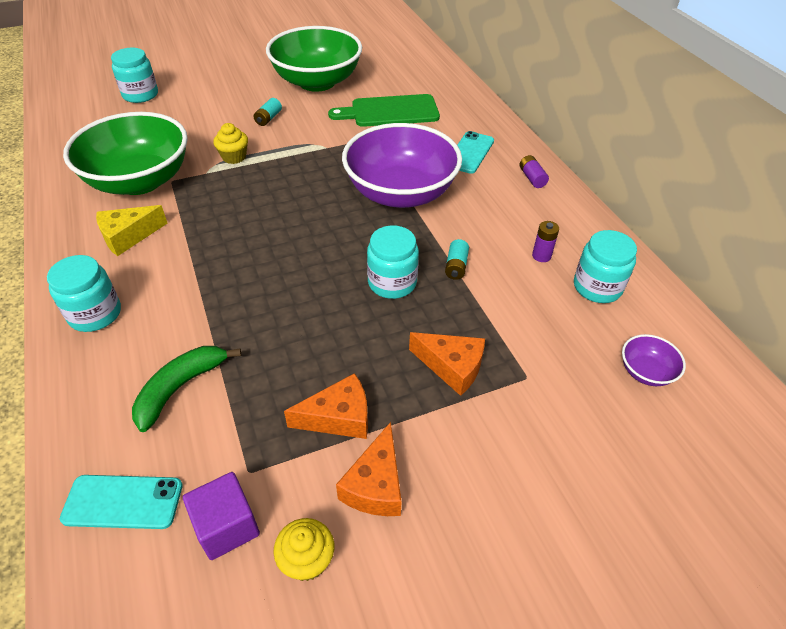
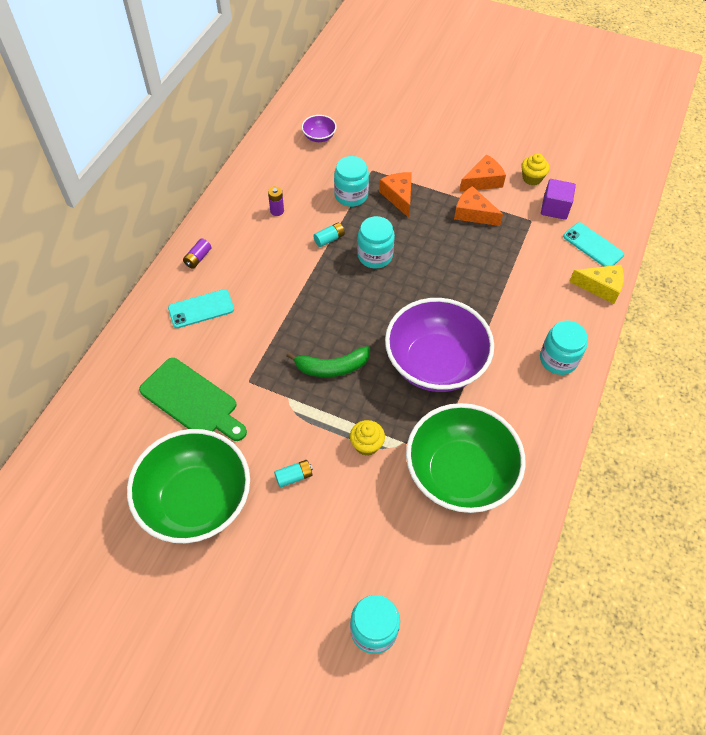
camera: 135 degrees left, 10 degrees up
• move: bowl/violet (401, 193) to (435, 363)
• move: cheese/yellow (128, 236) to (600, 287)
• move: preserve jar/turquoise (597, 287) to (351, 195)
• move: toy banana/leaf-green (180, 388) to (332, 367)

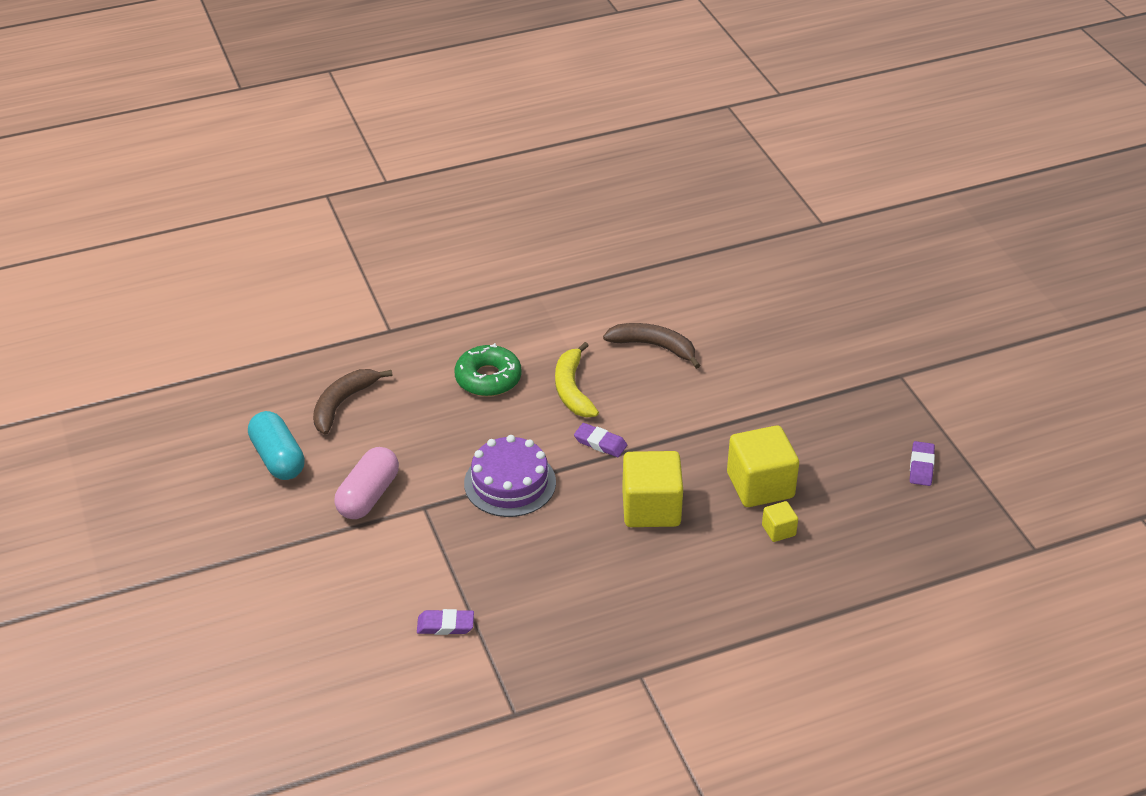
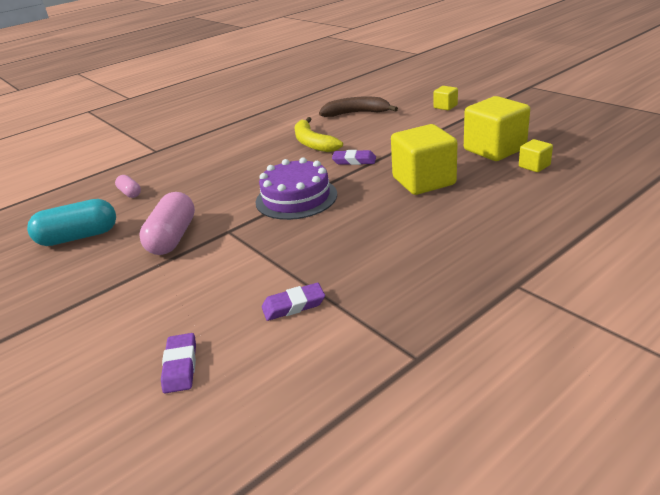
camera: 15 degrees left, 10 degrees down
• delete: donut/leaf-green (488, 378)
• replace: toy banana/brown (343, 404) to capsule/rose-pink (130, 193)
• rotate: capsule/turquoise (278, 458) = (78, 237) 60 degrees counterclockwise
• move: pencil eraser/violet (921, 466) to (180, 366)
• insert: block/yellow (445, 106)

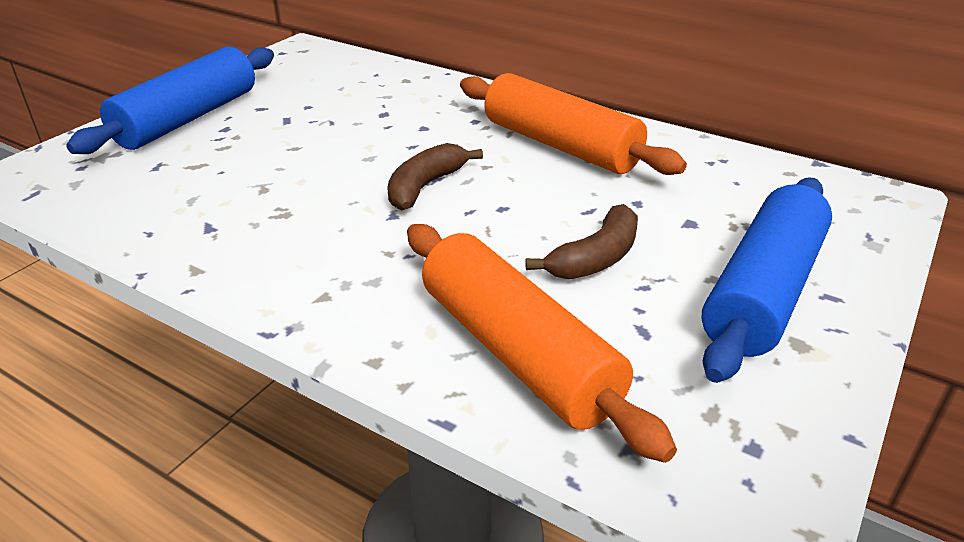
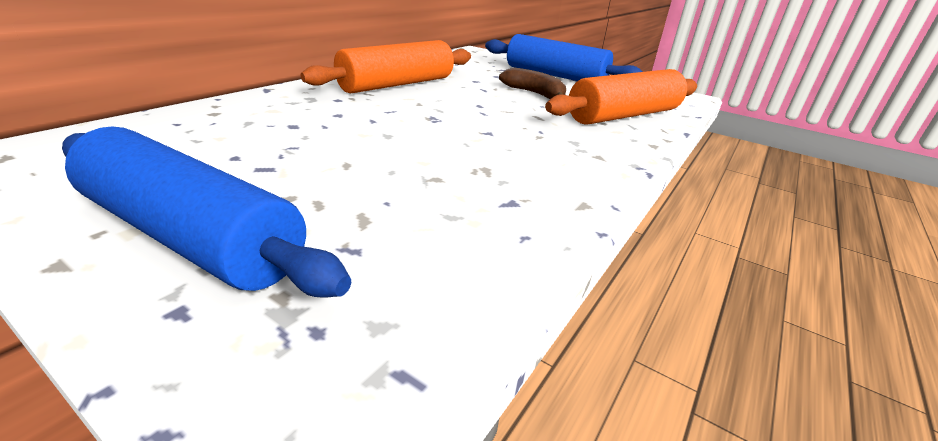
camera: 90 degrees left, 5 degrees down
• delete: toy banana/brown (425, 186)

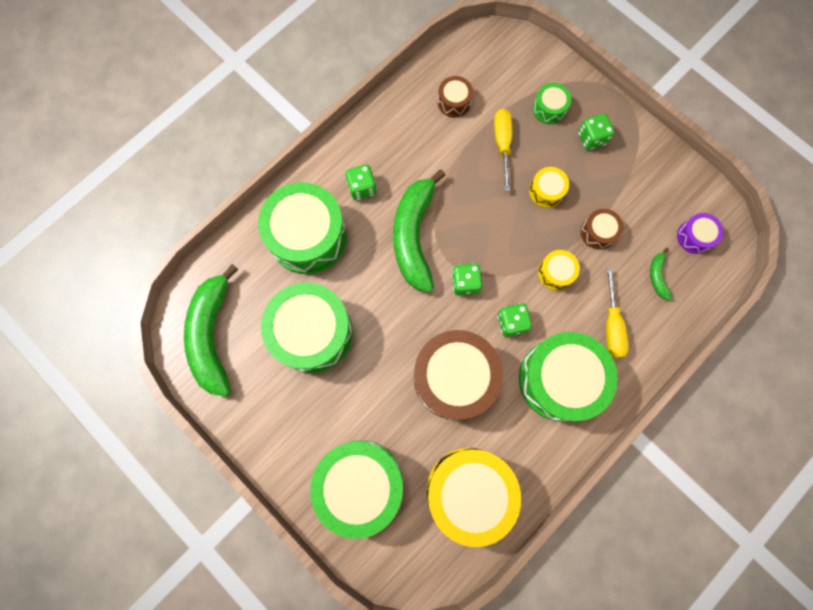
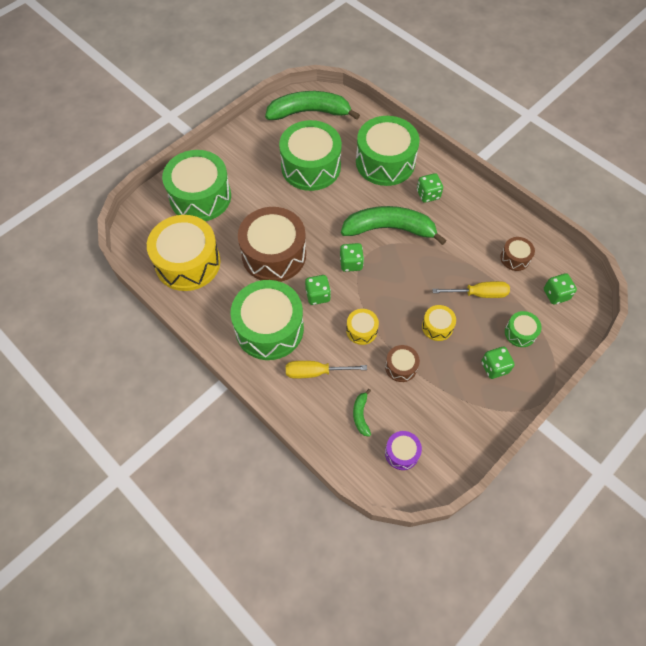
camera: 90 degrees right, 15 degrees down
• rotate: toy banana/leaf-green (657, 276) = (361, 415) 90 degrees counterclockwise
• insert: dice/leaf-green (556, 294)

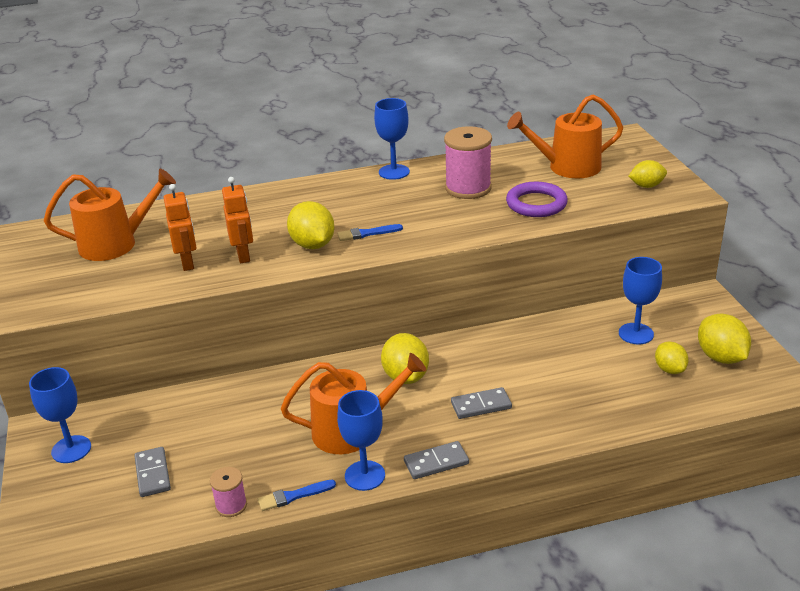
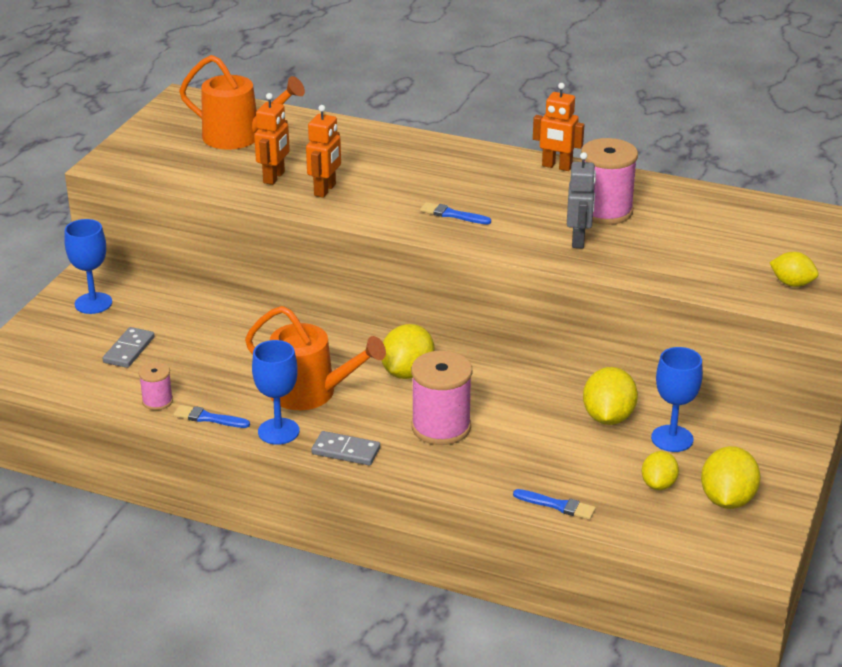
camera: 35 degrees right, 0 degrees up
• delete: sprinkling can/bright orange (568, 167)
• replace: chalice/royal blue (394, 172) to robot figure/bright orange (556, 166)
• delete: ring/violet (536, 204)
• move: citrus fruit/yellow (312, 245) to (608, 417)
• replace: domino tile/grey (481, 405) to bobbin/rose-pink (441, 427)
• insert: robot figure/grey (578, 240)
• insert: paint brush/royal blue (557, 505)

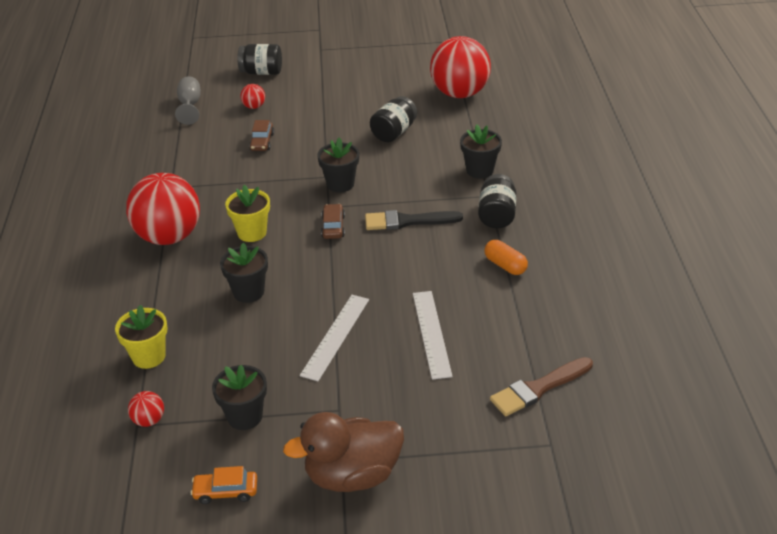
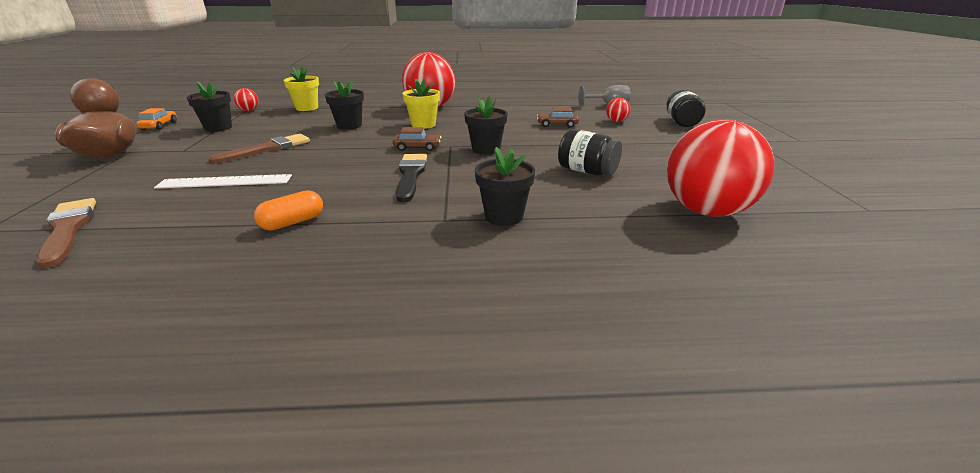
camera: 90 degrees right, 10 degrees down
• delete: preserve jar/jet-black (497, 215)
• replace: straightedge/pure white (336, 336) to paint brush/brown (267, 149)

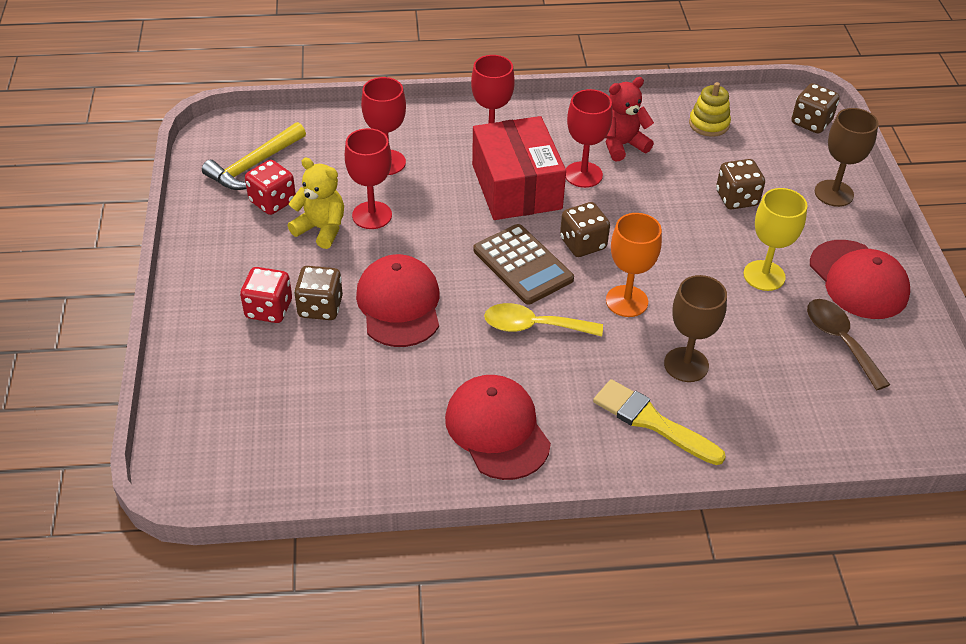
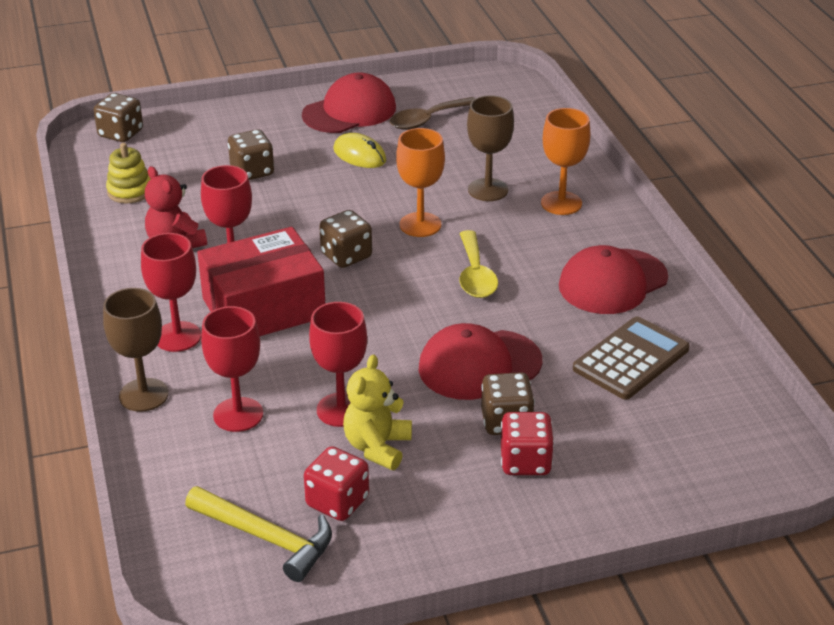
camera: 100 degrees left, 10 degrees down
• move: chalice/brown (834, 193) to (143, 395)
• replace: chalice/yellow (764, 275) to computer mouse/yellow (359, 155)
• move: calculator/brown (523, 265) to (631, 359)
• replace: paint brush/yellow (652, 421) to chalice/bright orange (561, 203)

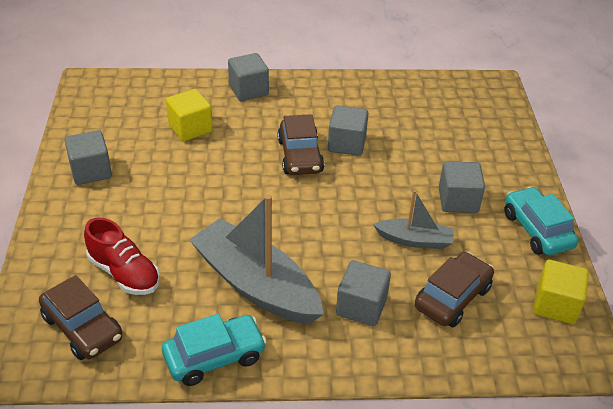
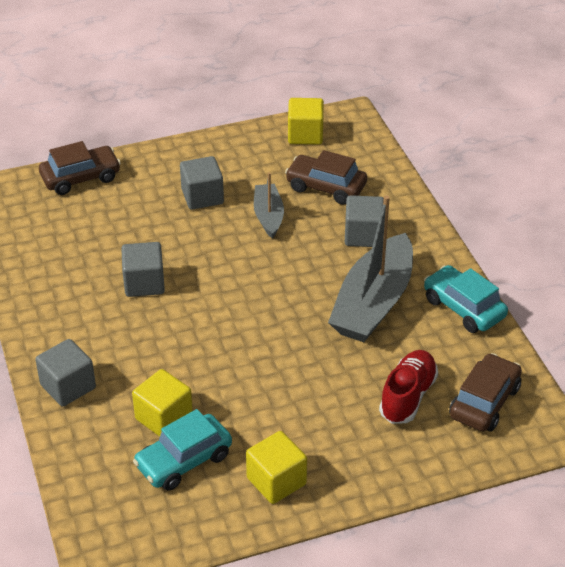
camera: 105 degrees left, 0 degrees up
• move: toy car/brown (300, 156) to (81, 178)
• recolor: block/grey (91, 171) to block/yellow (276, 481)
• move: toy car/turquoise (537, 230) to (184, 460)

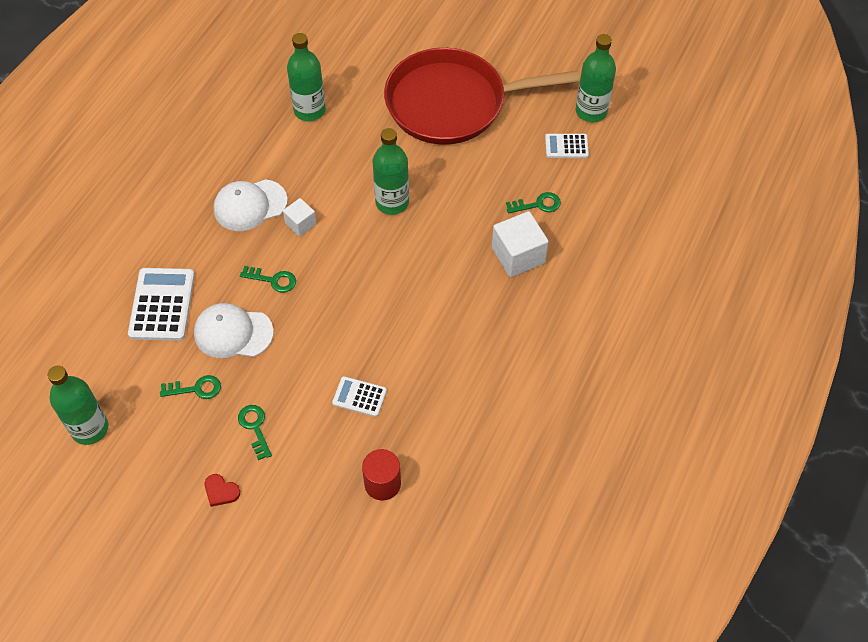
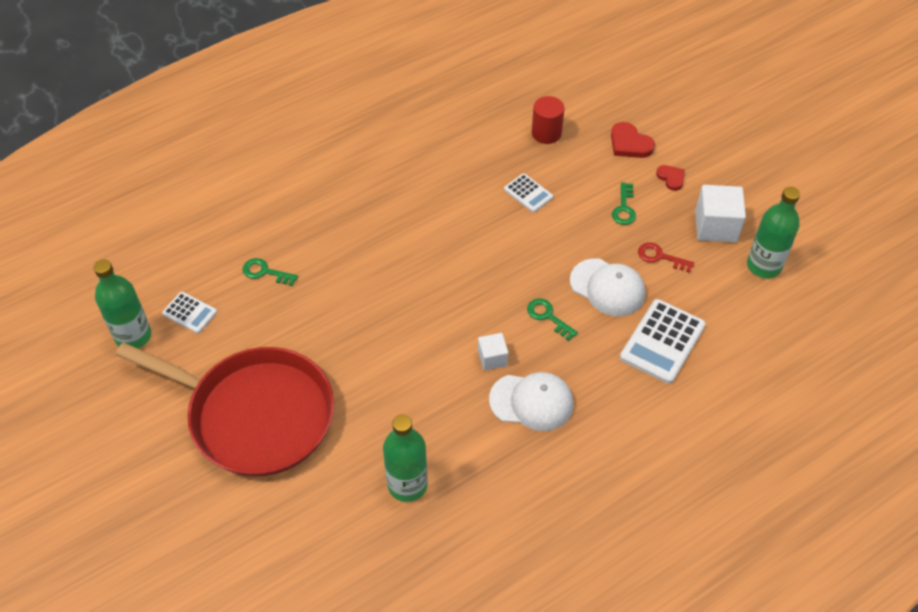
camera: 150 degrees left, 5 degrees down
• delete: bottle/leaf-green (392, 202)
• move: block/pure white (518, 255) to (715, 226)
• recolor: latchkey/leaf-green (196, 388) to latchkey/scarlet (660, 257)
• insert: heart/scarlet (629, 143)

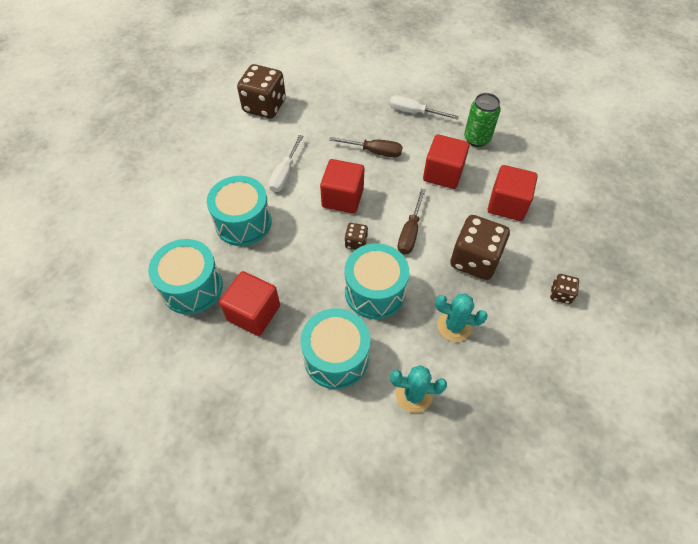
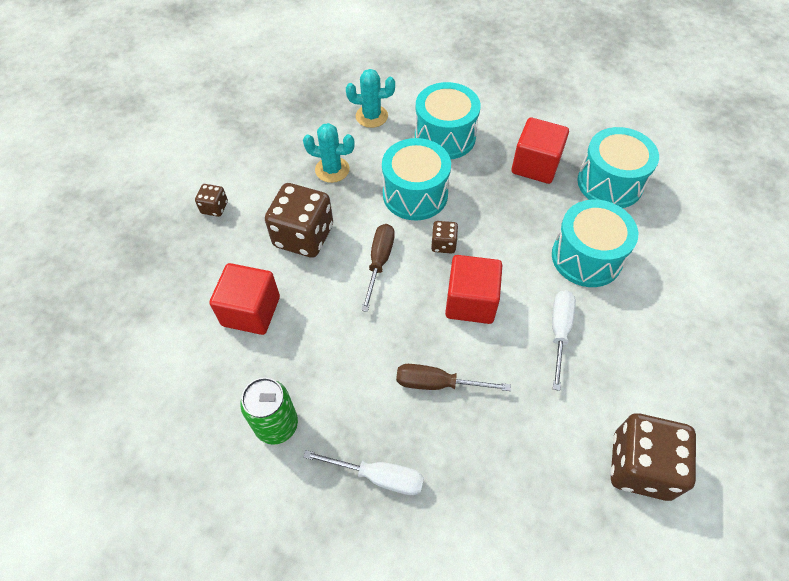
camera: 175 degrees right, 0 degrees up
• delete: block/scarlet (443, 173)

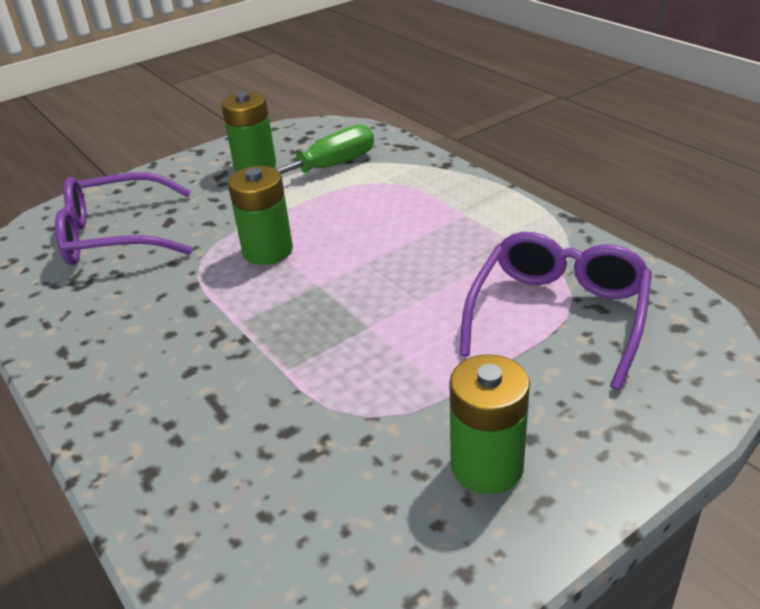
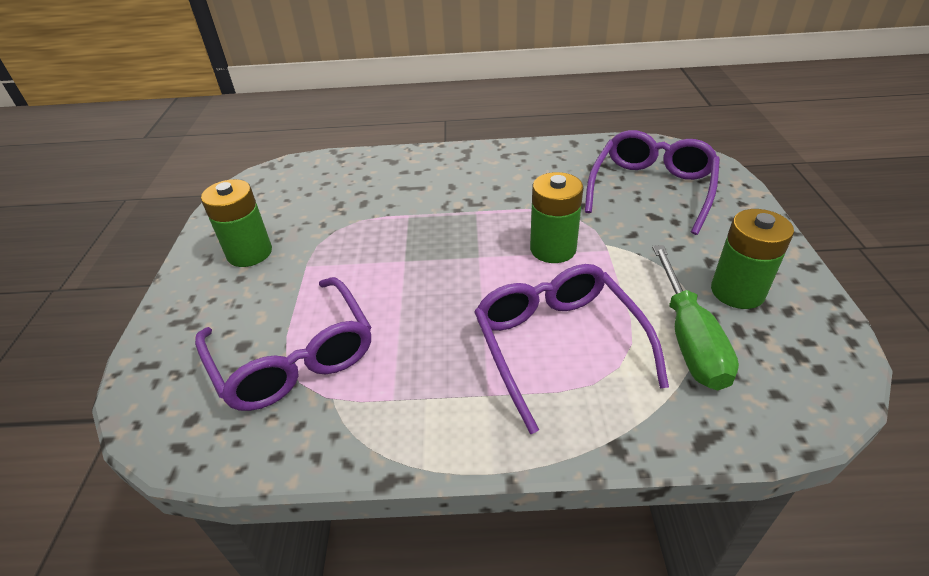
camera: 125 degrees right, 5 degrees up
• insert: glasses/violet (558, 345)

